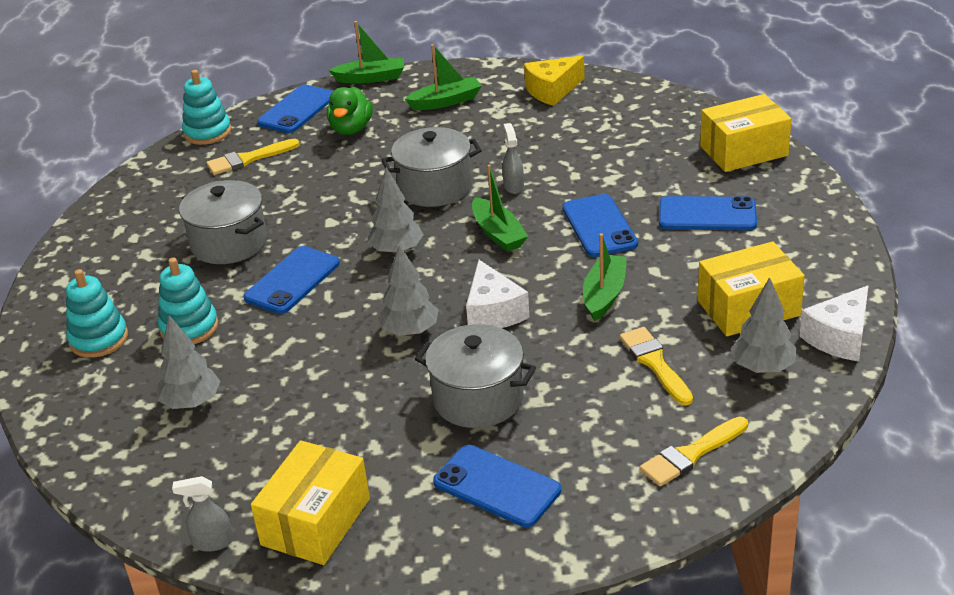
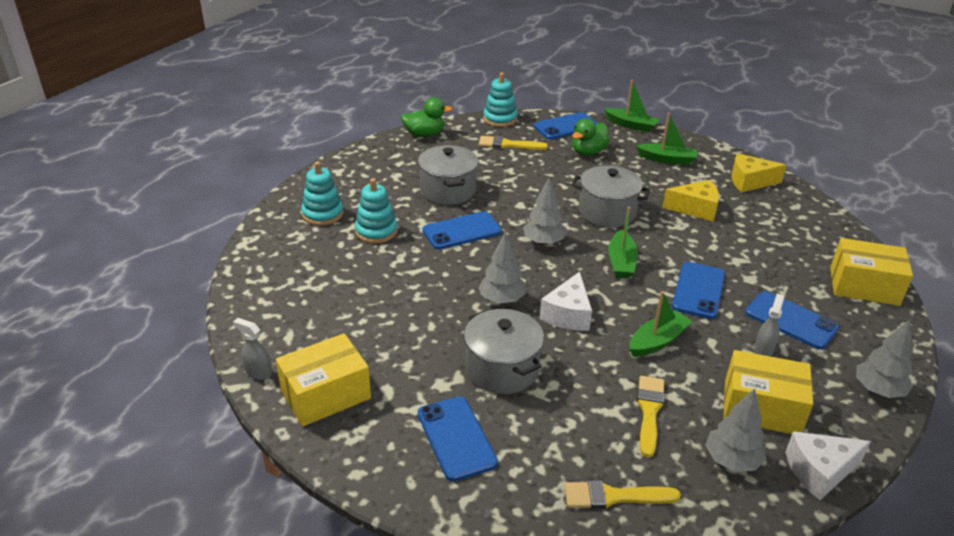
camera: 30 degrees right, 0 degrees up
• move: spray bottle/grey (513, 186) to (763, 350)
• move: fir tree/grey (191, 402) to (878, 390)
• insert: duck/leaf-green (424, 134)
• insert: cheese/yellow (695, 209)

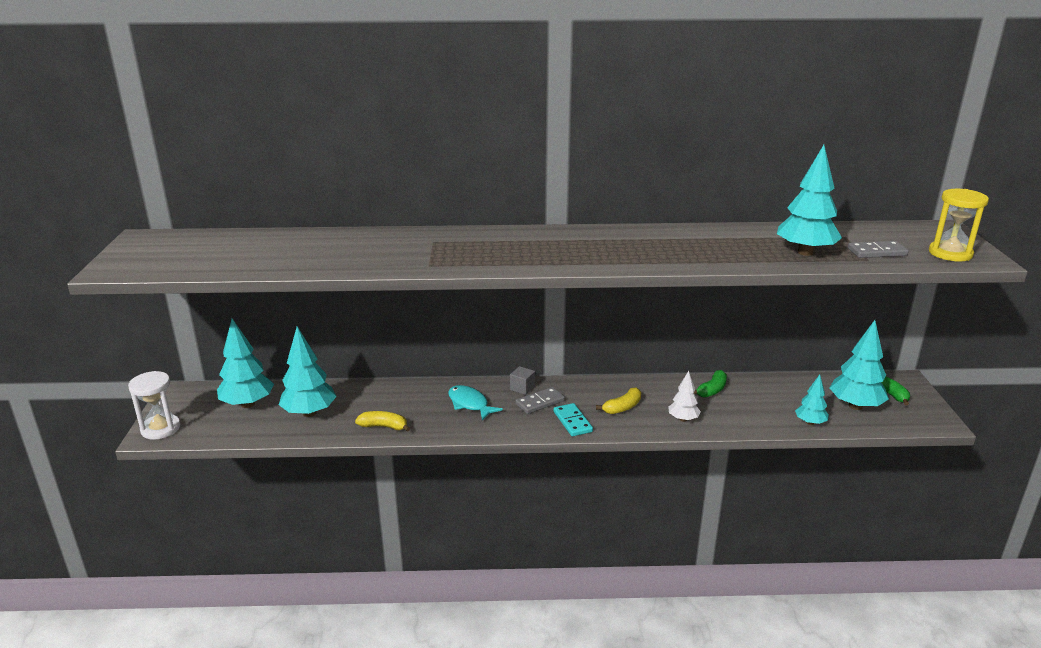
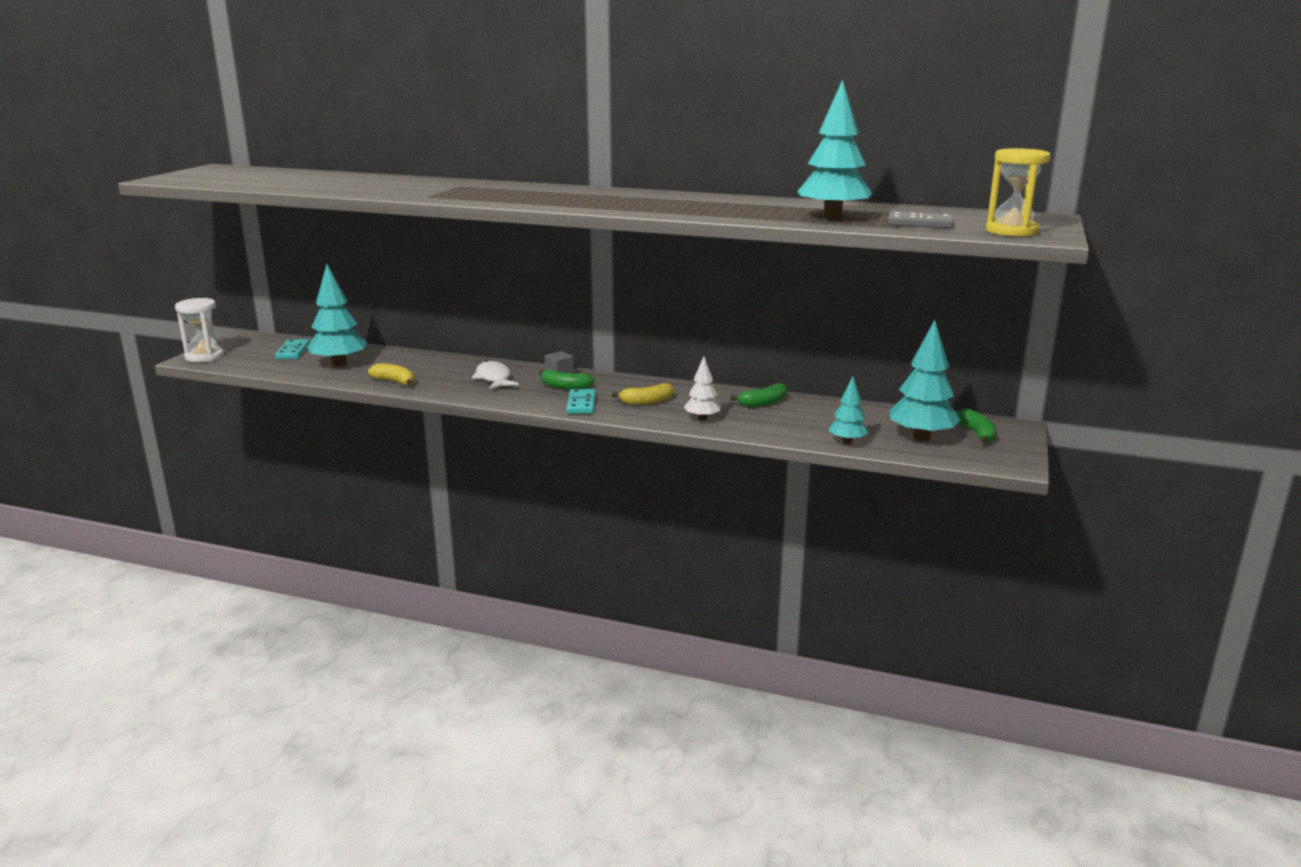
camera: 20 degrees right, 5 degrees down
• replace: fir tree/turquoise (247, 404) to domino tile/turquoise (293, 351)
• recolor: toy fish/turquoise (470, 404) to toy fish/pure white (494, 378)
• replace: domino tile/grey (540, 402) to toy banana/leaf-green (565, 387)

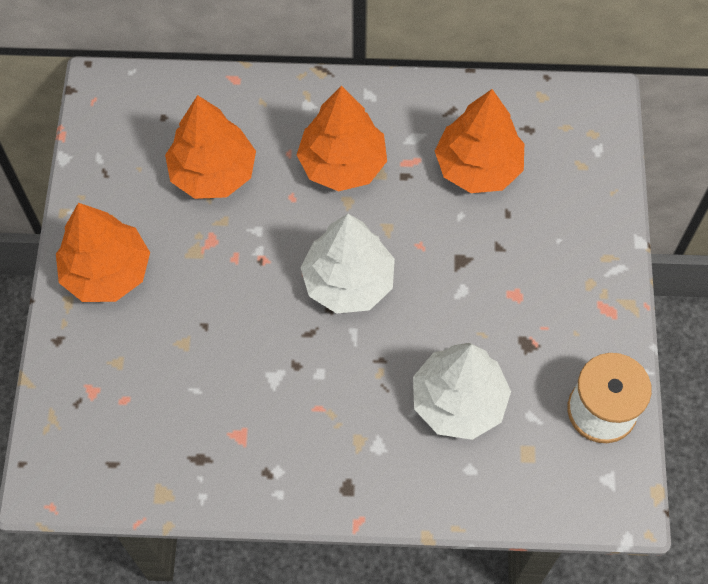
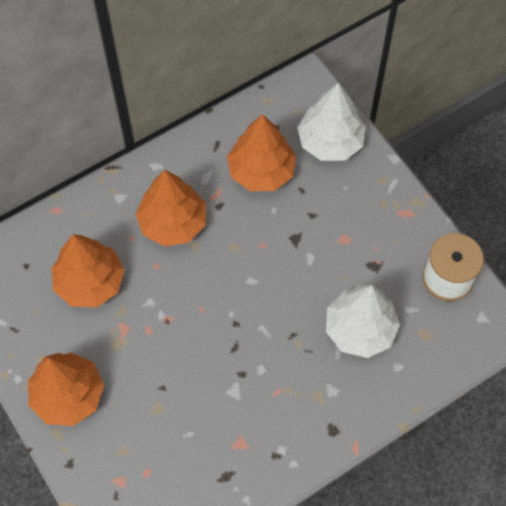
camera: 35 degrees left, 0 degrees up
• move: fir tree/pure white (348, 282) to (330, 142)

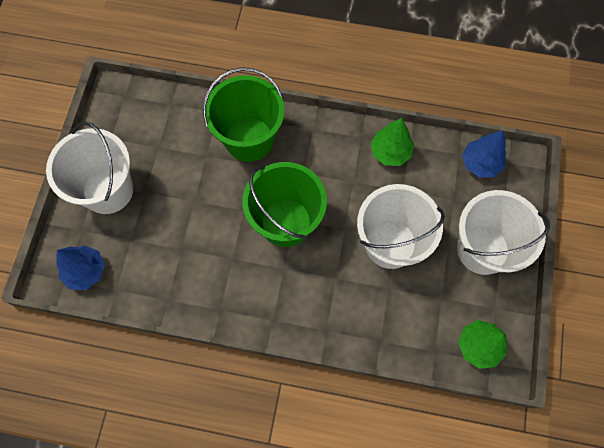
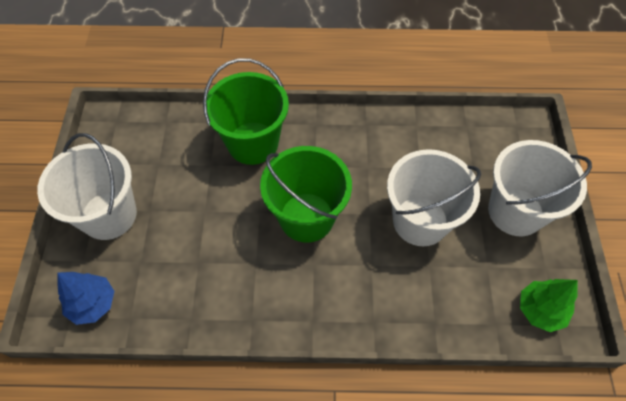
camera: 10 degrees left, 10 degrees down
• delete: fir tree/leaf-green (390, 152)
• delete: fir tree/royal blue (480, 163)

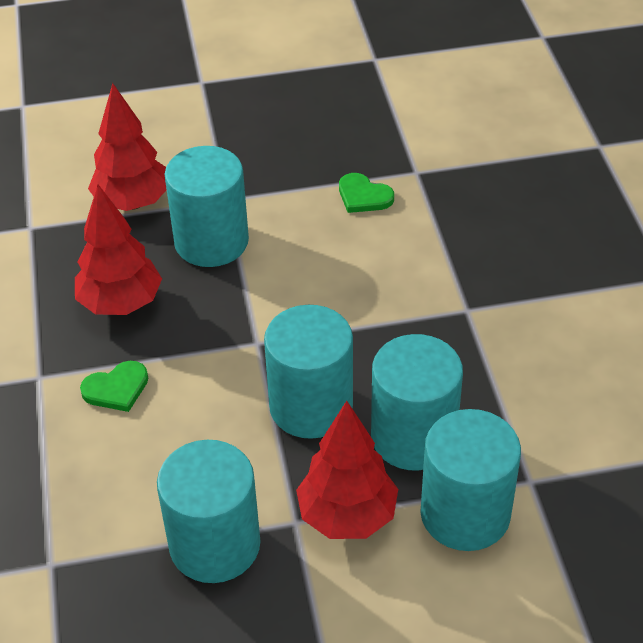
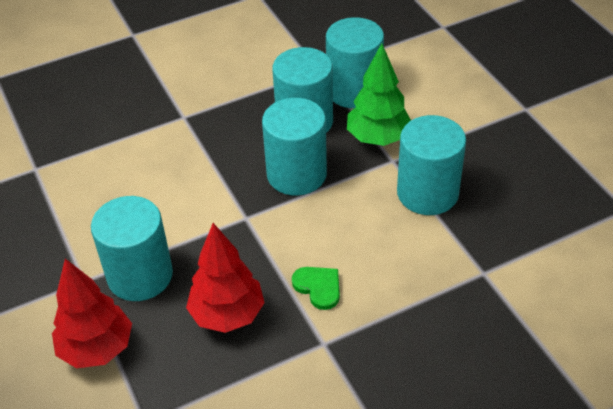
camera: 105 degrees left, 0 degrees up
• delete: heart/leaf-green (363, 196)
• recolor: fir tree/scarlet (347, 516) to fir tree/leaf-green (378, 138)

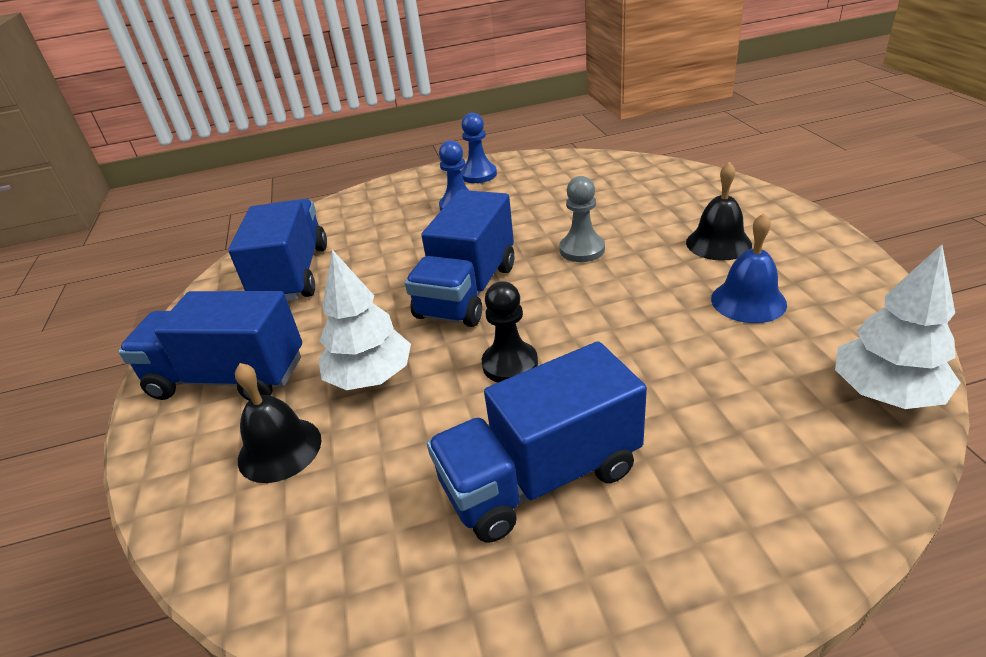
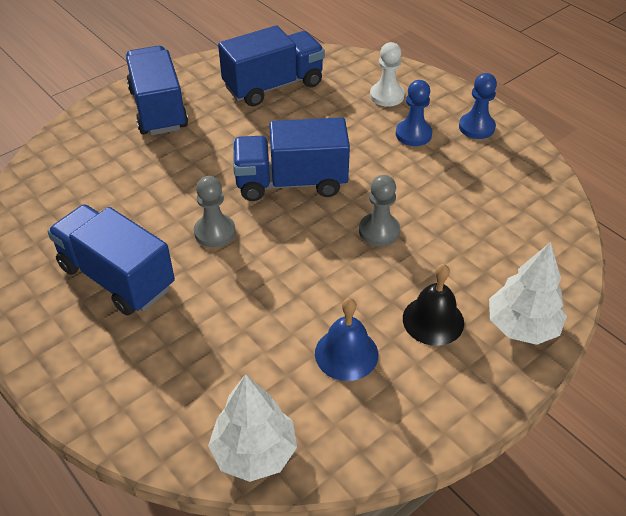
camera: 60 degrees right, 10 degrees up
• move: fir tree/pure white (370, 377) to (522, 326)
• recolor: game pawn/jet-black (510, 364) to game pawn/grey (215, 232)
• delete: school bell/jet-black (279, 449)
• insert: game pawn/pure white (387, 96)

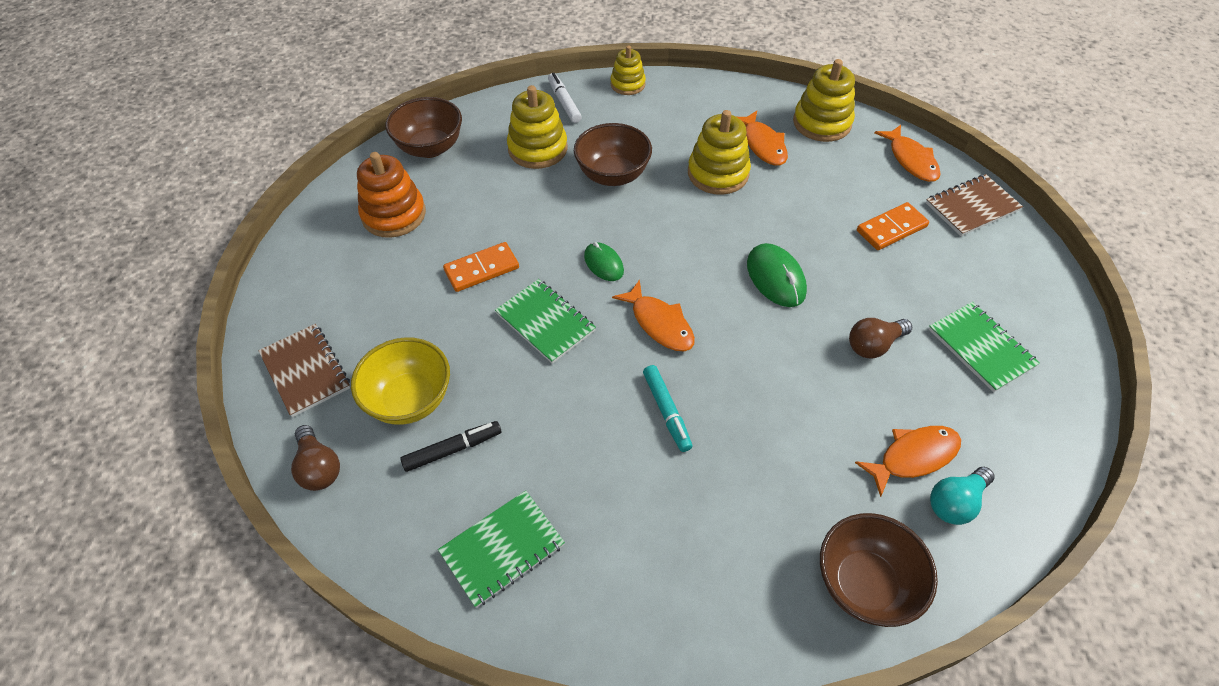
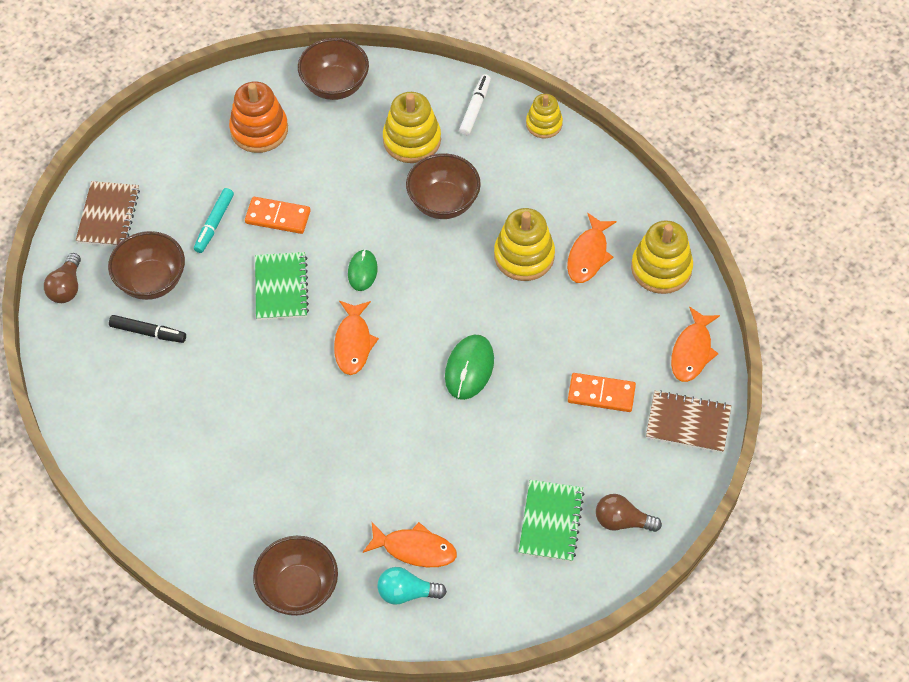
camera: 40 degrees right, 5 degrees up
• move: light bulb/brown (873, 345) to (622, 521)
• recolor: bowl/yellow (410, 400) to bowl/brown (151, 281)
• move: marker/turquoise (666, 411) to (214, 224)
• delete: notebook/leaf-green (502, 549)

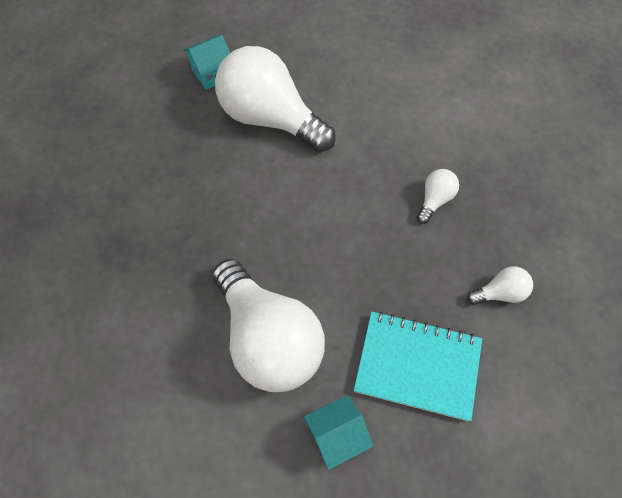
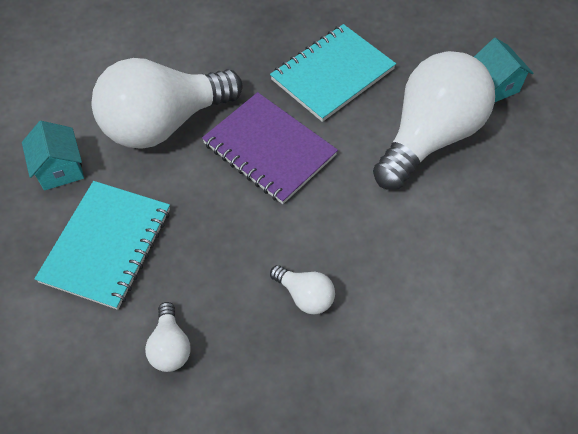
camera: 95 degrees right, 5 degrees down
• insert: notebook/turquoise (332, 74)
• insert: notebook/violet (269, 150)

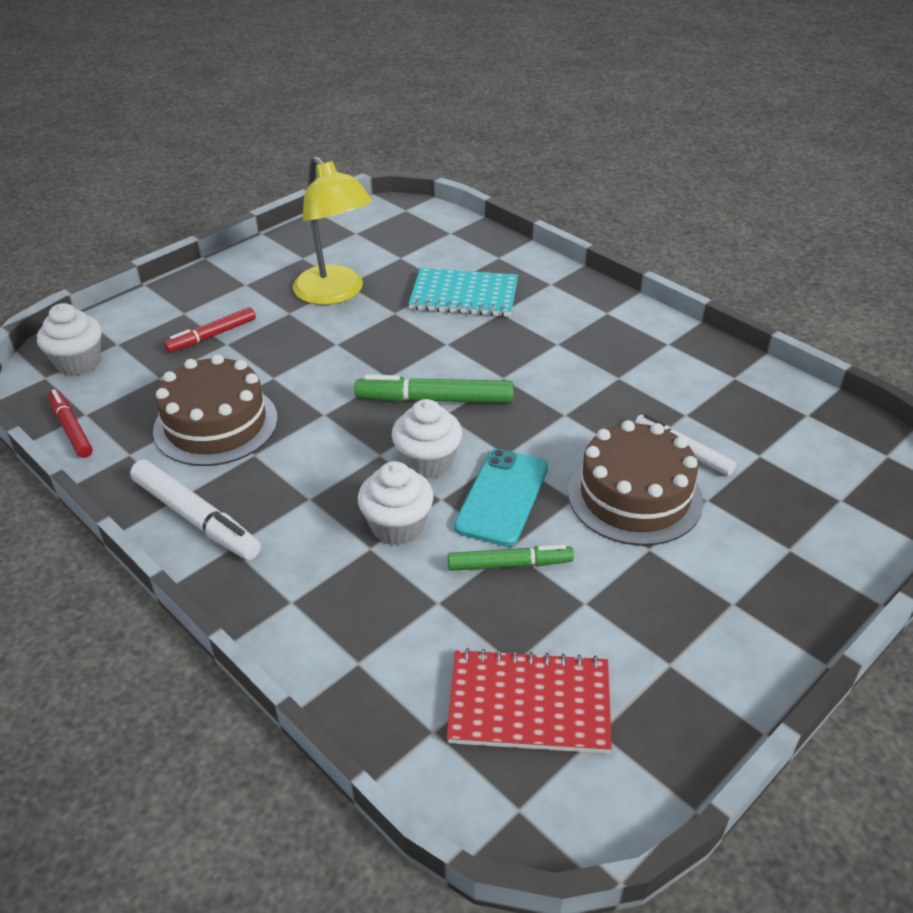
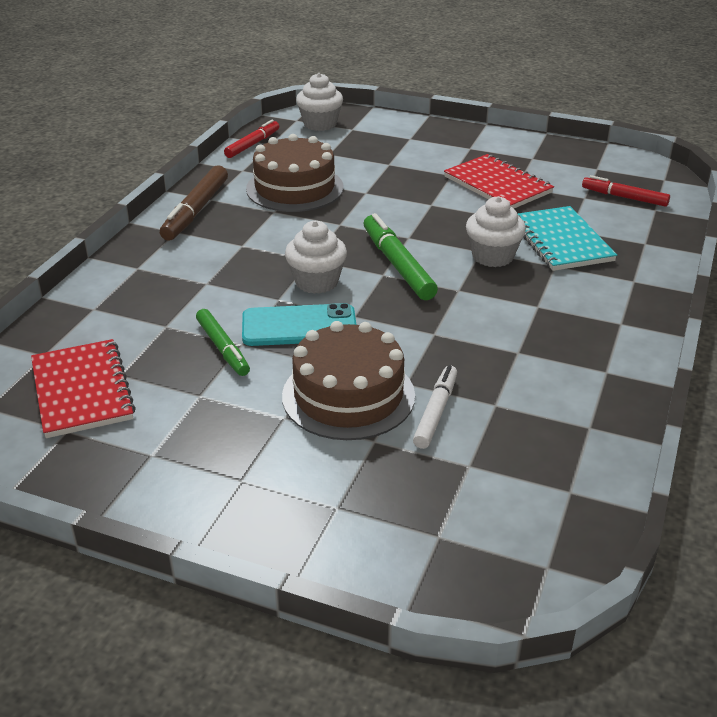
camera: 65 degrees right, 5 degrees down
• replace: desk lamp/yellow (335, 293) to notebook/scarlet (497, 185)
• move: marker/scarlet (212, 336) to (624, 197)
• recolor: marker/pure white (195, 518) to marker/brown (195, 211)
• move: cupcake/pure white (397, 526) to (492, 256)

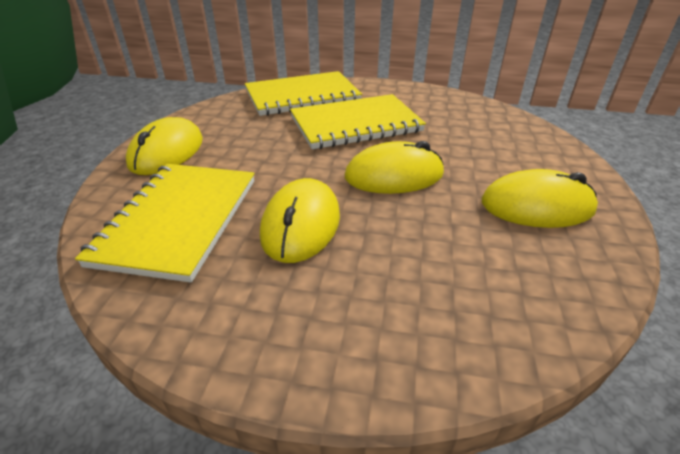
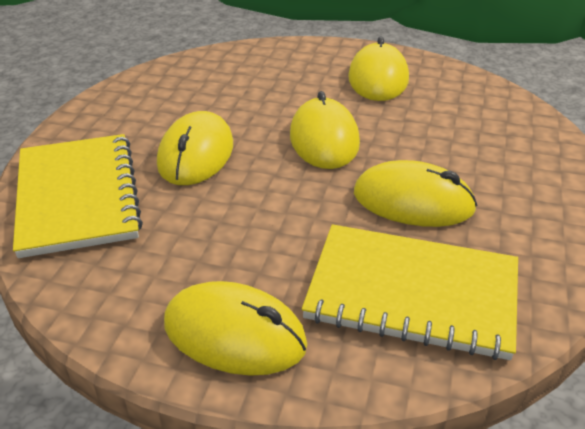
camera: 85 degrees left, 0 degrees up
• replace: notebook/yellow (355, 124) to computer mouse/yellow (196, 154)

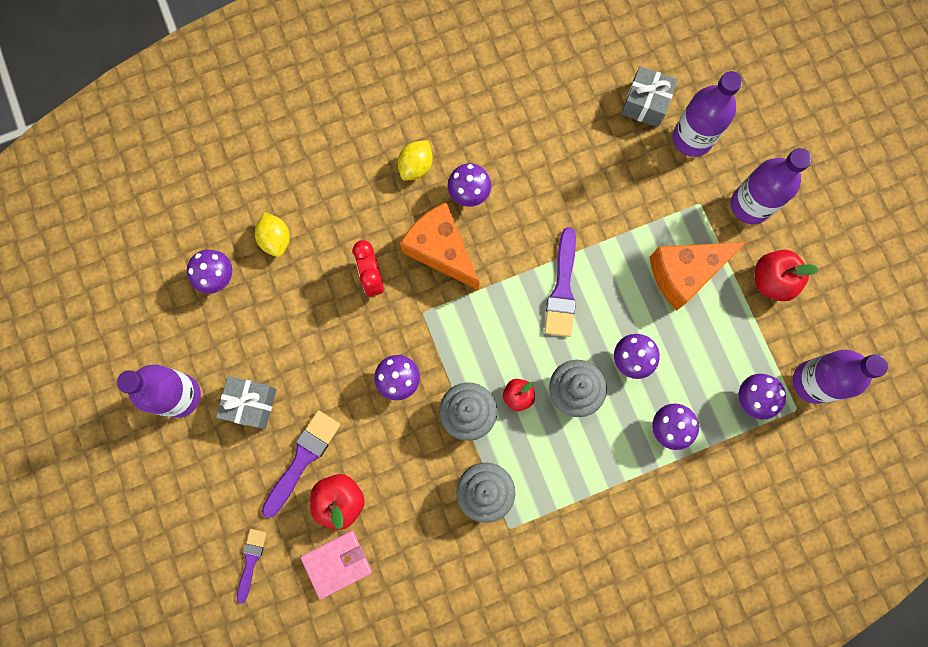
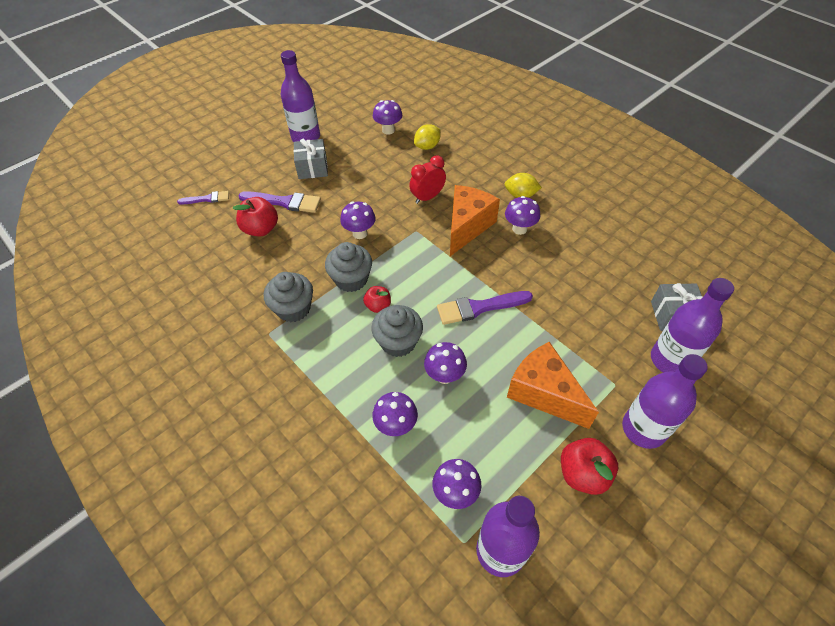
camera: 70 degrees right, 25 degrees down
• delete: card wallet/rose-pink (337, 563)

